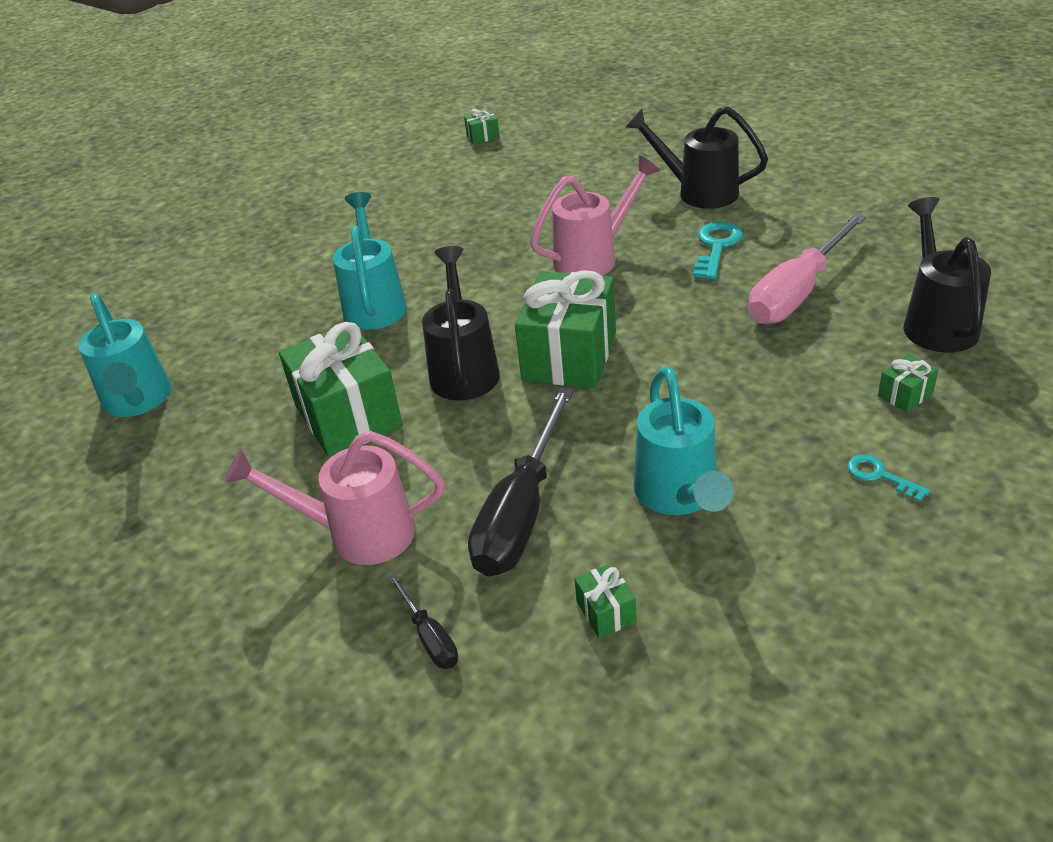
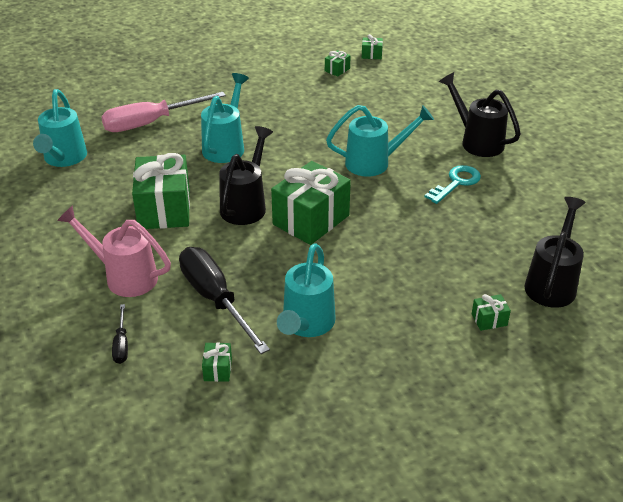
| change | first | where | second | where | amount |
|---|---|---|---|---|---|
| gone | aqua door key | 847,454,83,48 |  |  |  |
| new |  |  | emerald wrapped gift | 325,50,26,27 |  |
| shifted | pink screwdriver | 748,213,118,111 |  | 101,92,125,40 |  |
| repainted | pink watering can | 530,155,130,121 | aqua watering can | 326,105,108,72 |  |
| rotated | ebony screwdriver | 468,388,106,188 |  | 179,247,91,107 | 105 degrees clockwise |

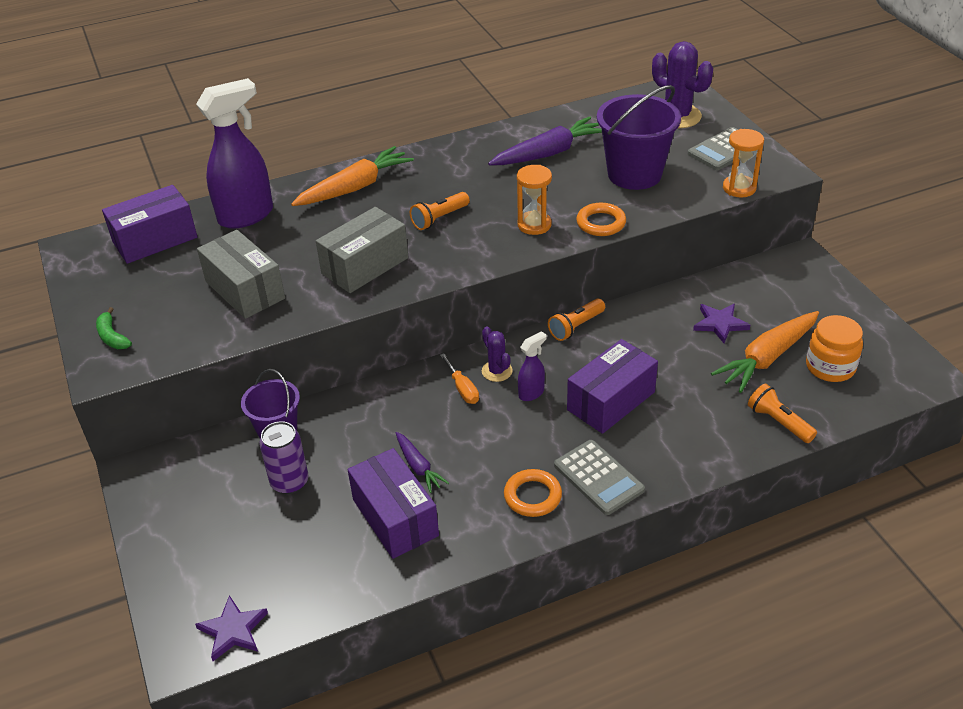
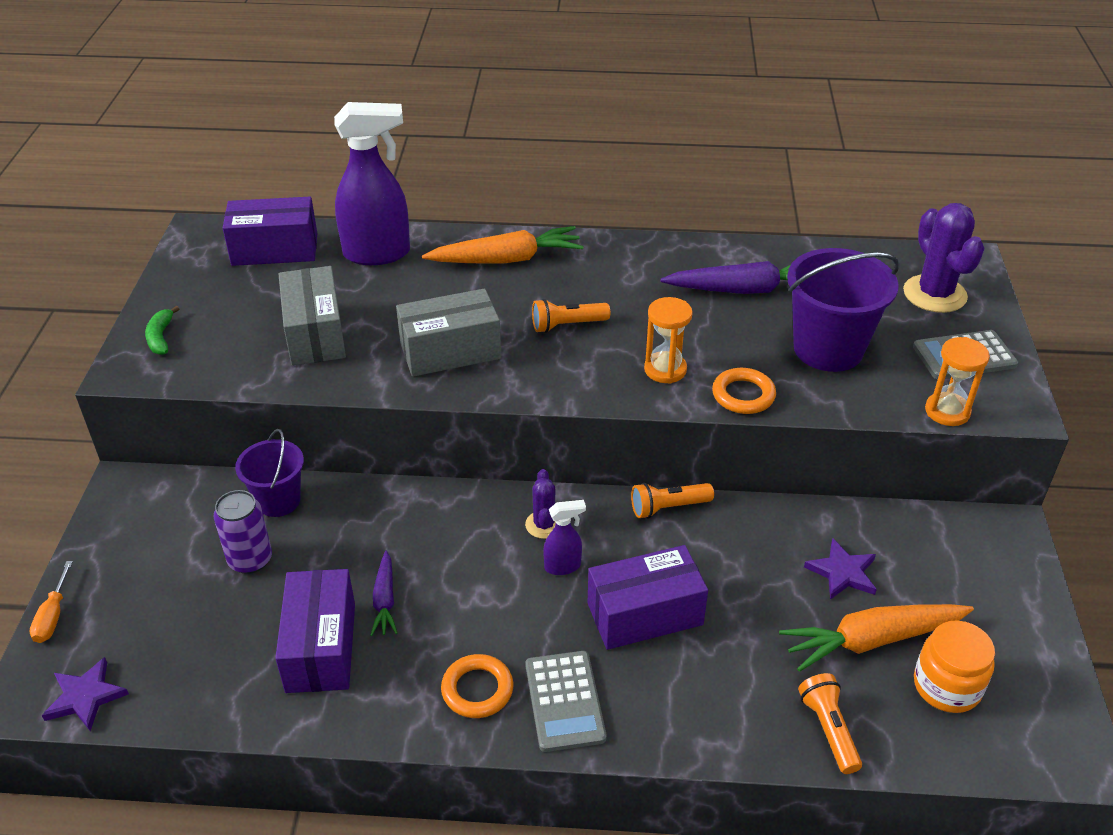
| change | first | where | second | where | amount |
|---|---|---|---|---|---|
| shifted | orange screwdriver | 440,353,39,51 |  | 29,561,44,82 |  |

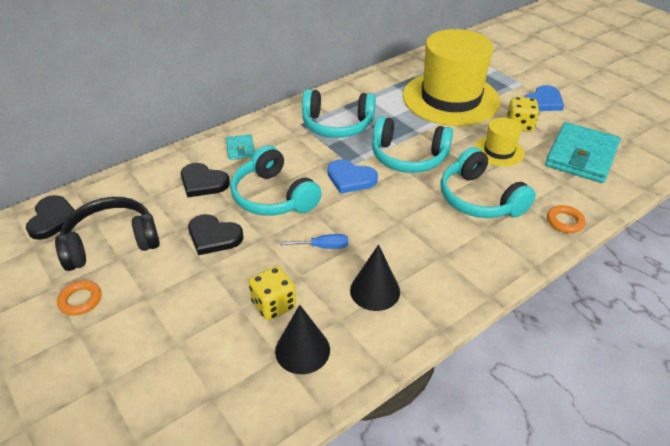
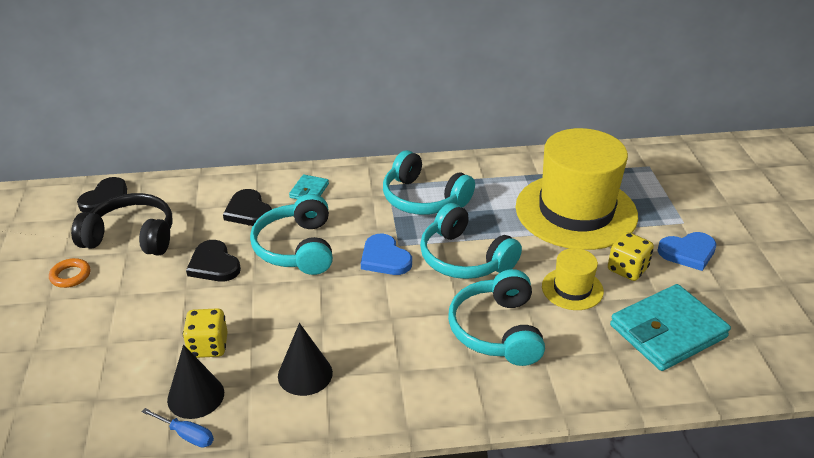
| change | first | where | second | where | amount |
|---|---|---|---|---|---|
| gone | orange ring | 547,205,38,28 |  |  |  |
| shifted | cobalt screwdriver | 280,234,68,15 |  | 142,408,72,40 |  |

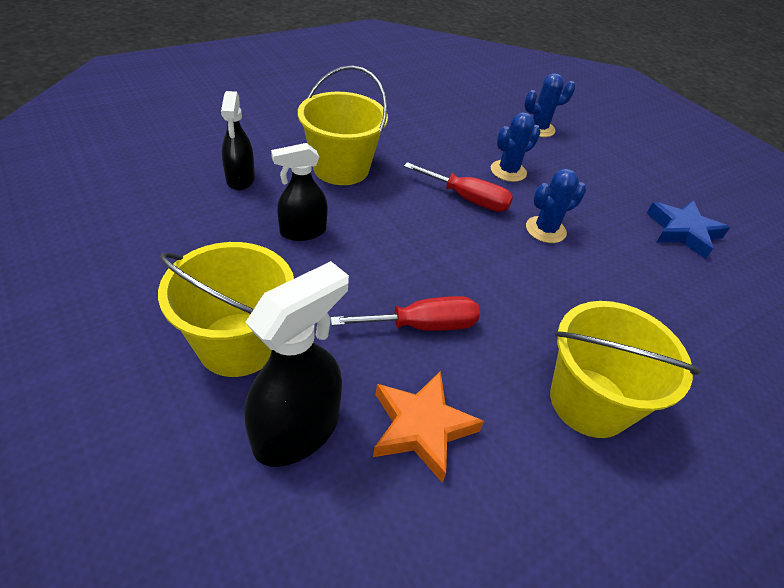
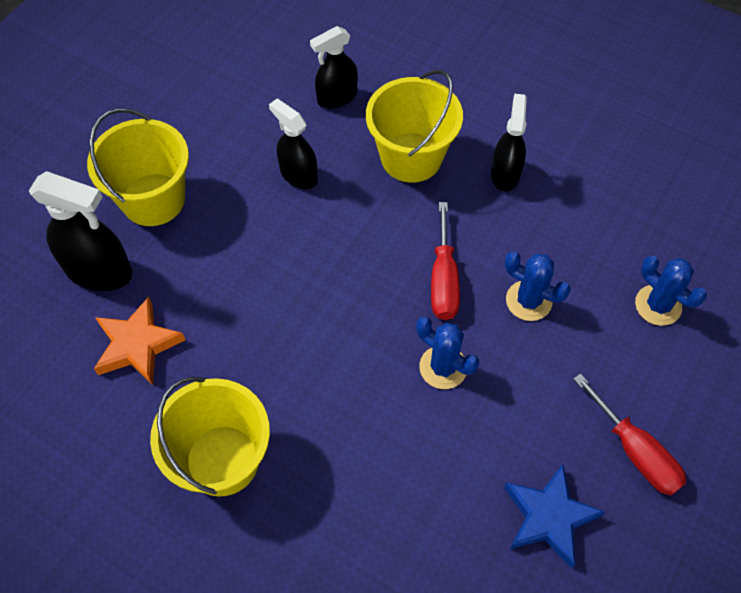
| change | first | where | second | where | amount |
|---|---|---|---|---|---|
| new |  |  | ebony spray cleaner | 491,94,36,98 |  |
| shifted | scarlet screwdriver | 331,296,149,35 |  | 574,373,113,123 |  |

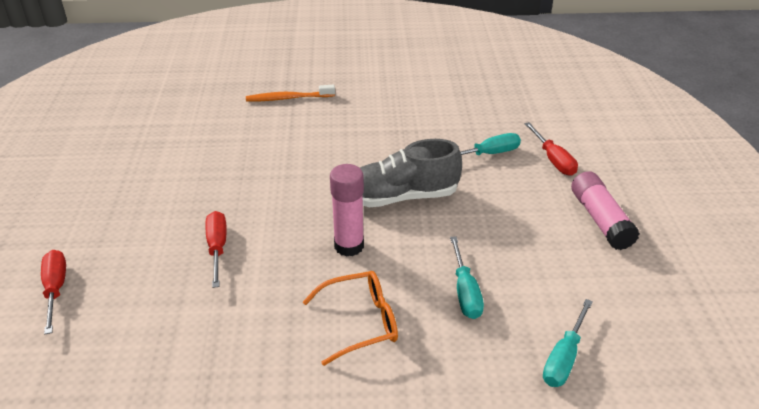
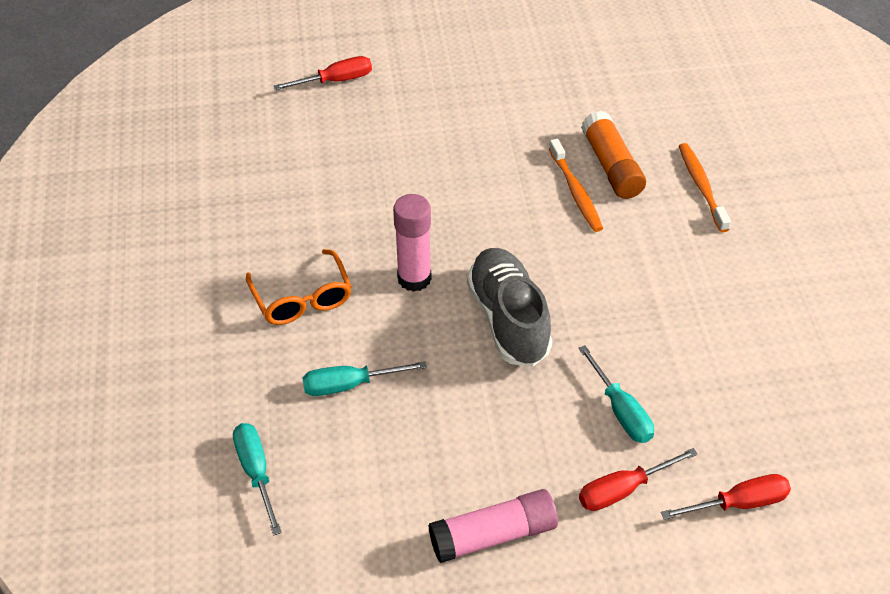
| change | first | where | second | where | amount |
|---|---|---|---|---|---|
| new |  |  | orange toothbrush | 549,139,54,93 |  |
| new |  |  | orange glue | 581,111,65,88 |  |
| shifted | scarlet screwdriver | 206,211,20,77 |  | 661,474,130,46 |  |
| rotated | aqua screwdriver | 543,299,50,88 |  | 233,423,49,112 | 45 degrees clockwise |

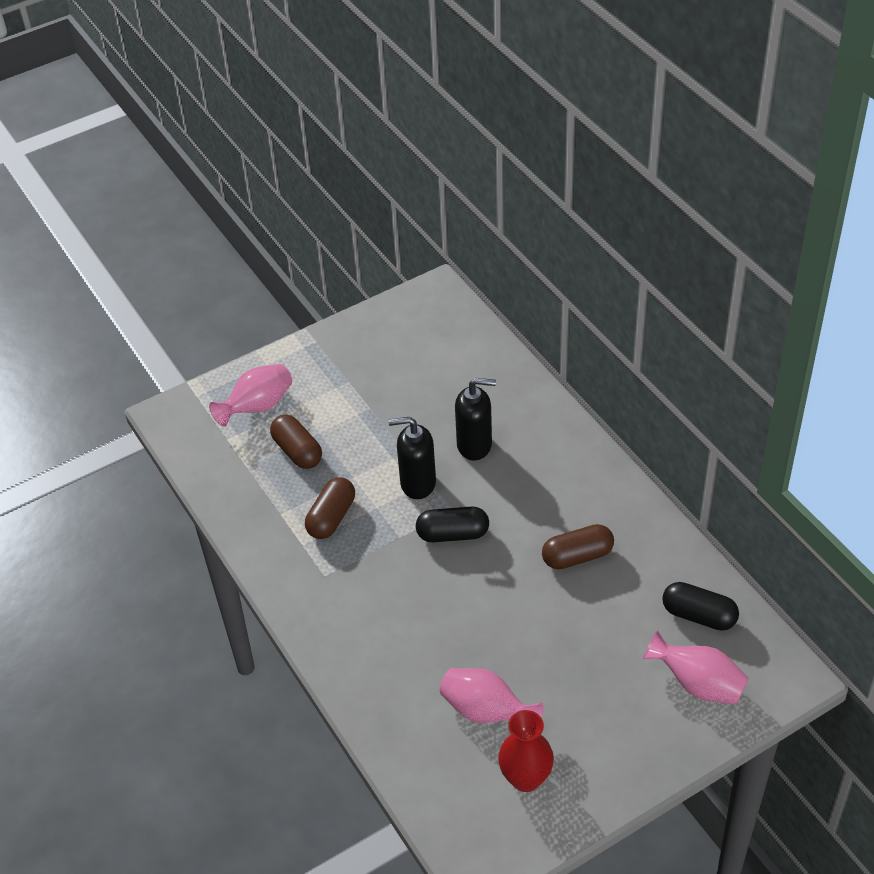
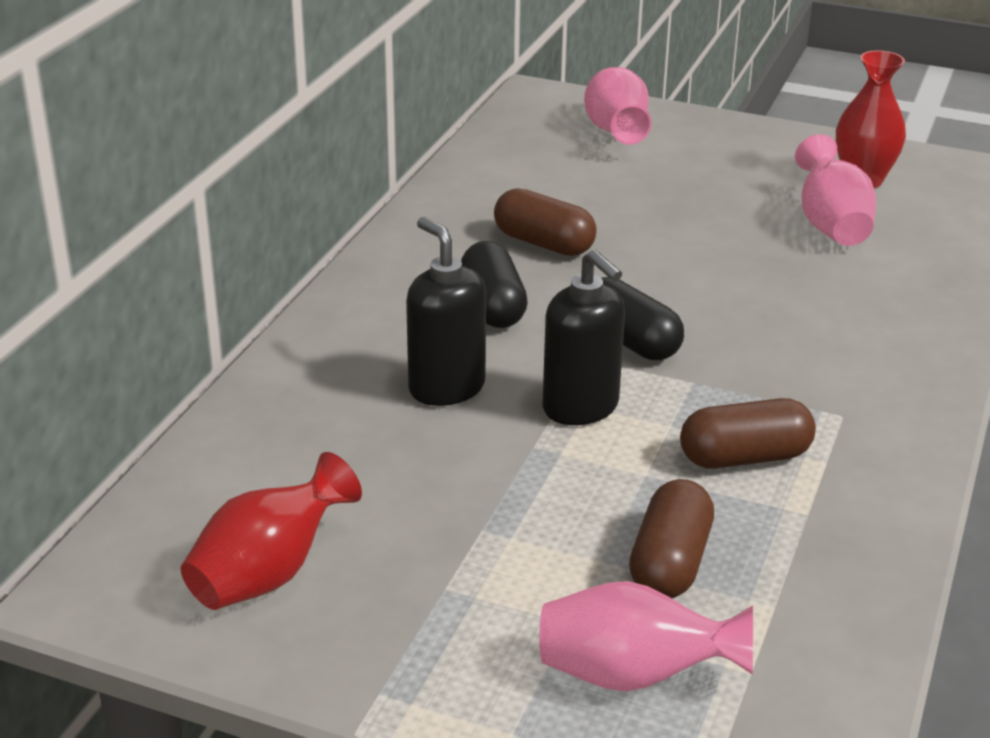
| change | first | where | second | where | amount |
|---|---|---|---|---|---|
| new |  |  | scarlet tall vase | 181,452,181,158 |  |
| shifted | ebony pill | 662,582,77,49 |  | 461,241,67,87 |  |

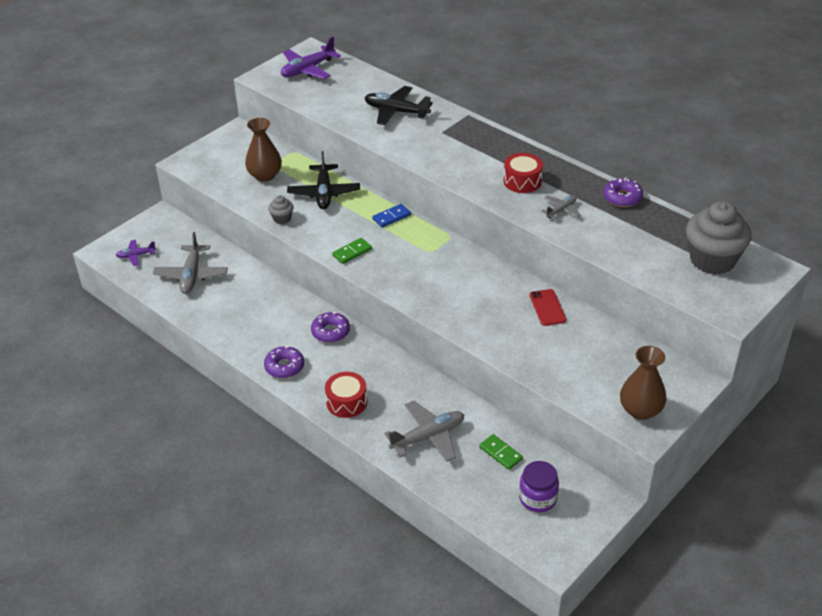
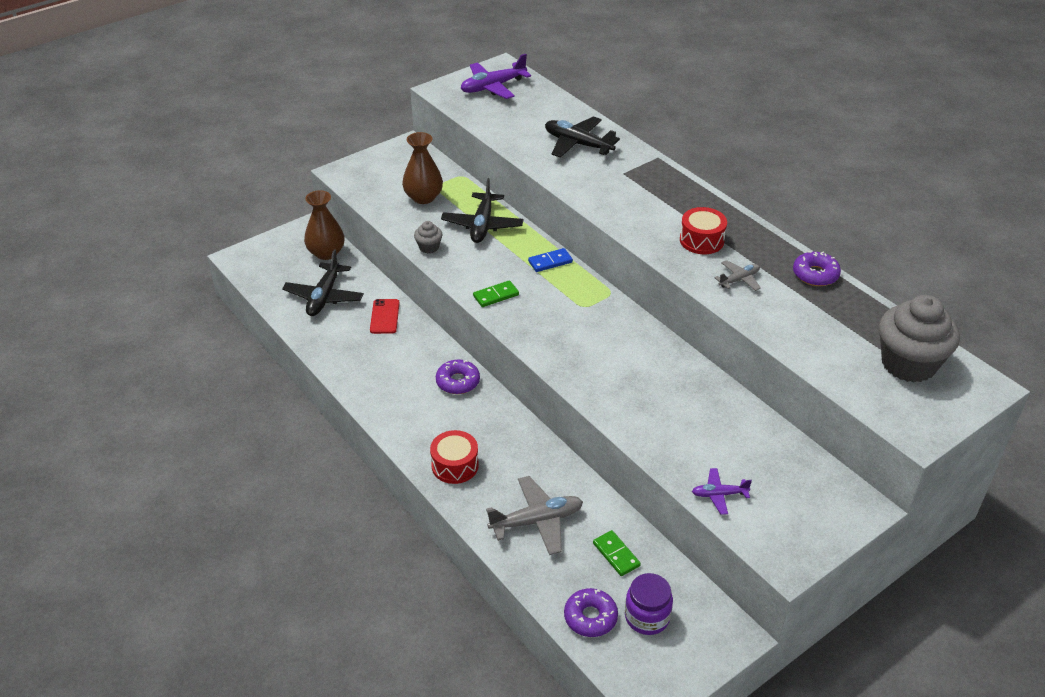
| change | first | where | second | where | amount |
|---|---|---|---|---|---|
| shifted | violet toy plane | 116,240,40,26 |  | 692,468,60,47 |  |
| shifted | violet glazed donut | 264,345,40,33 |  | 564,588,54,49 |  |
| shifted | scarlet mobile phone | 530,289,36,37 |  | 370,299,30,35 |  |
| shifted | brown tall vase | 620,346,47,74 |  | 304,190,40,70 |  |
| repainted | ash-grey toy plane | 153,232,75,62 | ebony toy plane | 282,249,82,67 |  |

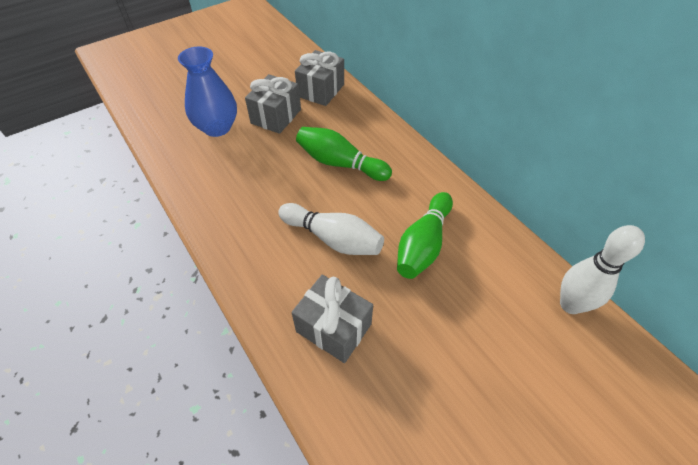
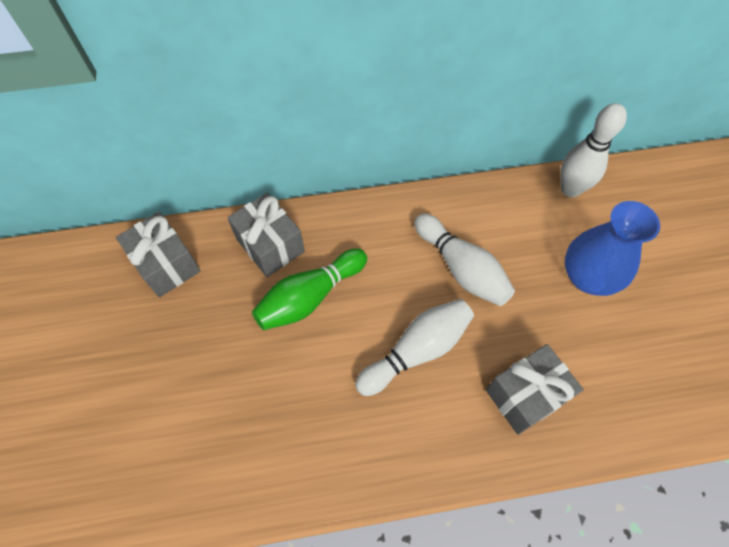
| change | first | where | second | where | amount |
|---|---|---|---|---|---|
| shifted | cobalt tall vase | 178,47,59,90 |  | 565,201,95,95 |  |
| shifted | ash-grey wrapped gift | 245,74,56,60 |  | 227,193,78,84 |  |
| repainted | emerald tenpin | 397,192,56,87 | snow-white tenpin | 414,213,101,93 |  |

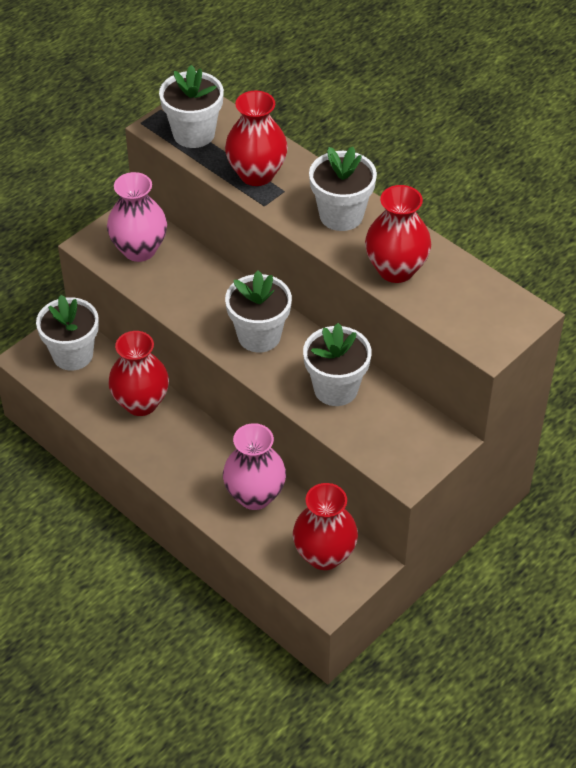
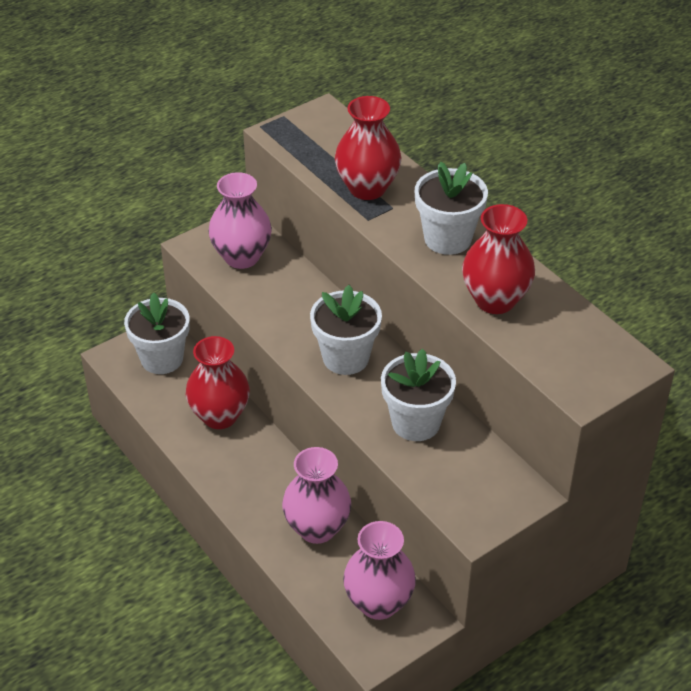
| change | first | where | second | where | amount |
|---|---|---|---|---|---|
| gone | snow-white plant pot | 159,65,65,83 |  |  |  |
| repainted | scarlet tall vase | 293,483,65,87 | pink tall vase | 343,521,73,99 |  |

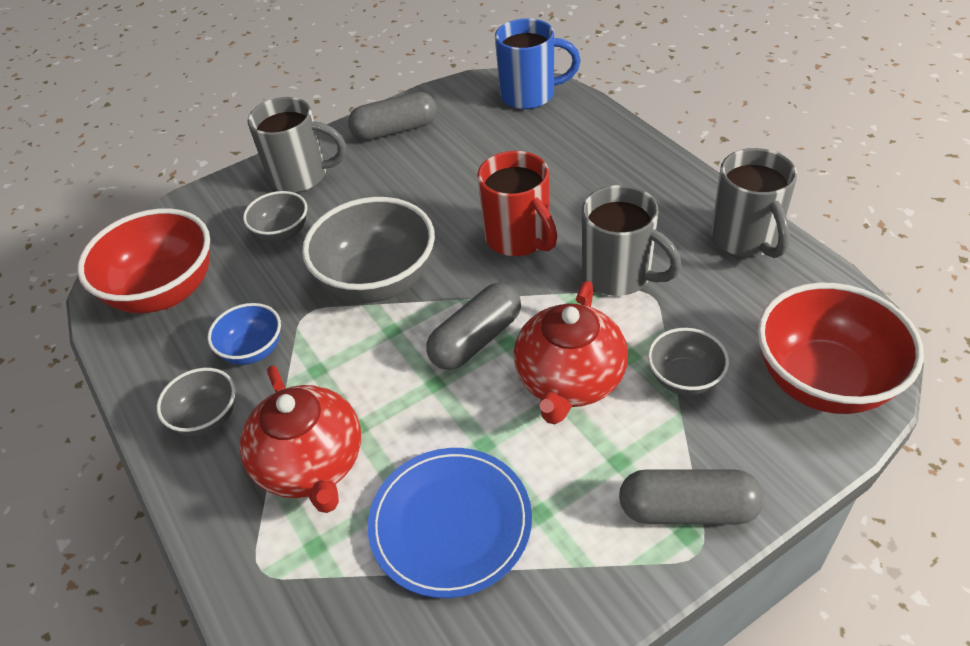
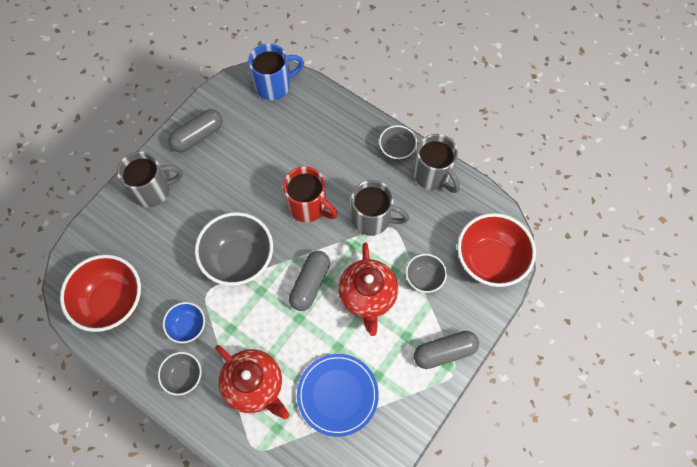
| change | first | where | second | where | amount |
|---|---|---|---|---|---|
| shifted | ash-grey bowl | 243,191,64,51 |  | 379,125,38,35 |  |

